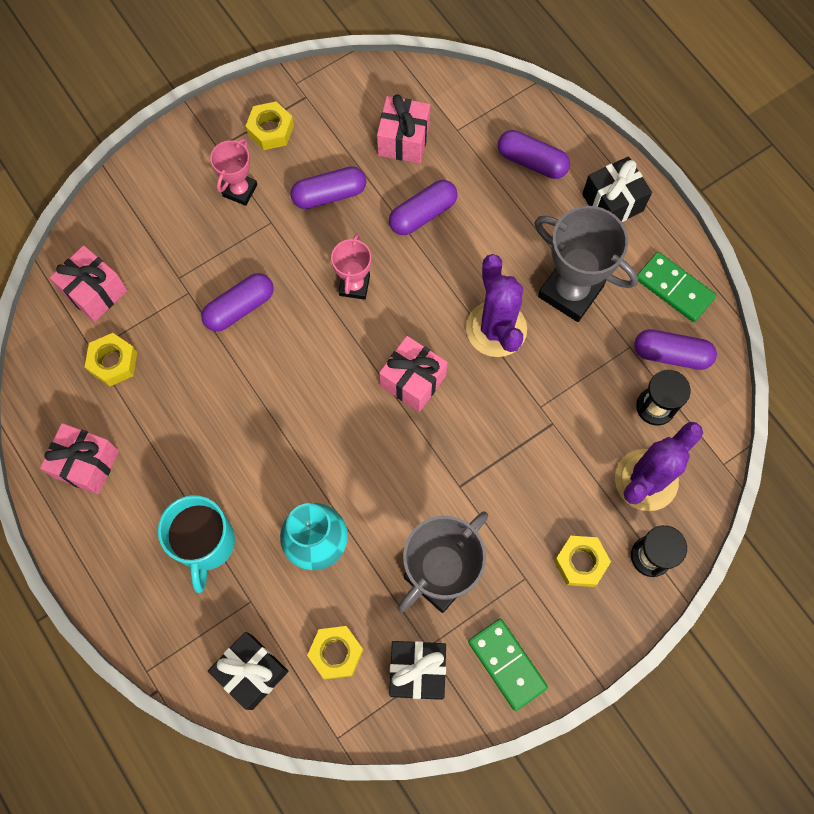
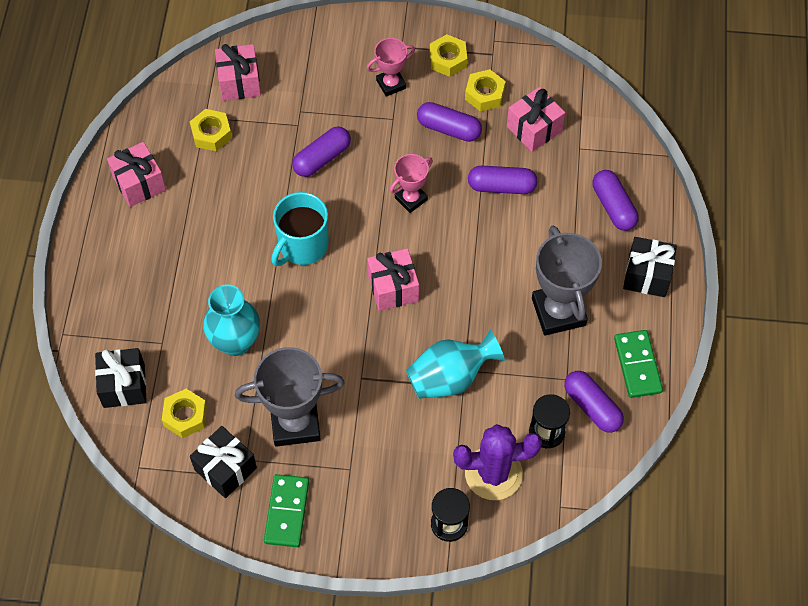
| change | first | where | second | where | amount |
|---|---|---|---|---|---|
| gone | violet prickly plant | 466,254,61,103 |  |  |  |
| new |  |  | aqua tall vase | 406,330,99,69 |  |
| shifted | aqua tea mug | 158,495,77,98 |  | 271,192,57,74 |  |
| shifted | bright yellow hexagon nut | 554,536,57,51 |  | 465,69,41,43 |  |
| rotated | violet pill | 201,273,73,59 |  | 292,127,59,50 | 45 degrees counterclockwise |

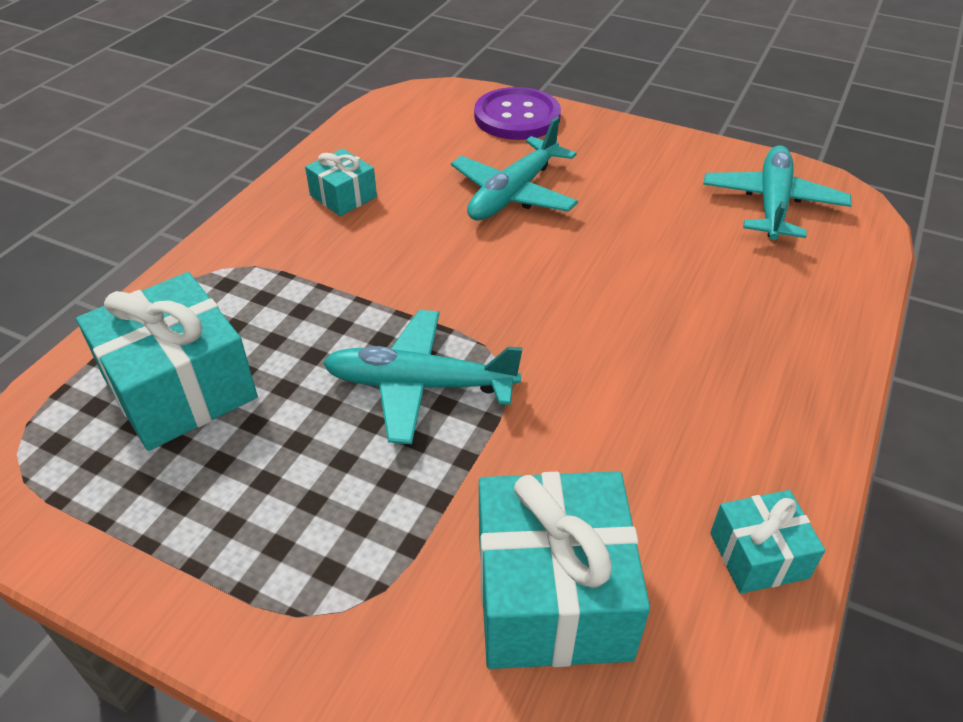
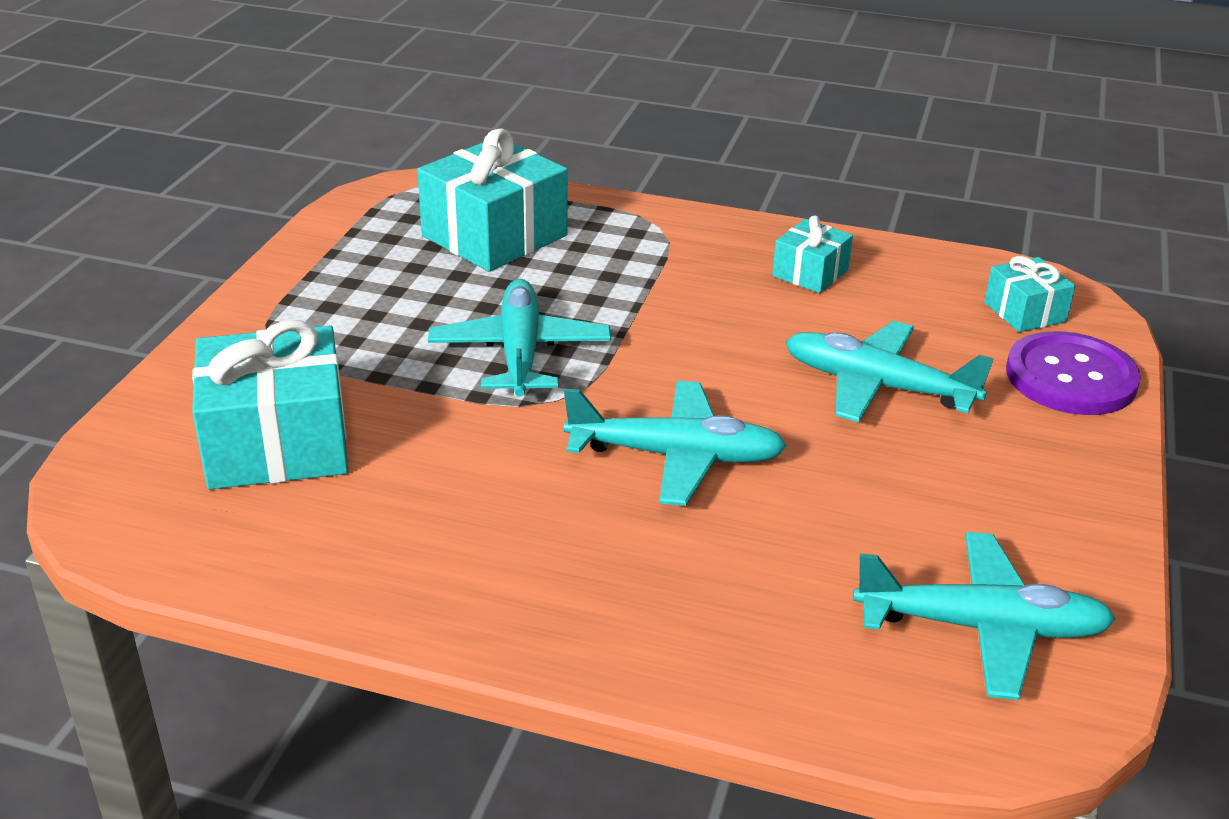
| change | first | where | second | where | amount |
|---|---|---|---|---|---|
| new |  |  | aqua toy plane | 564,381,223,125 |  |
| shifted | aqua wrapped gift | 710,490,115,104 |  | 984,256,92,76 |  |

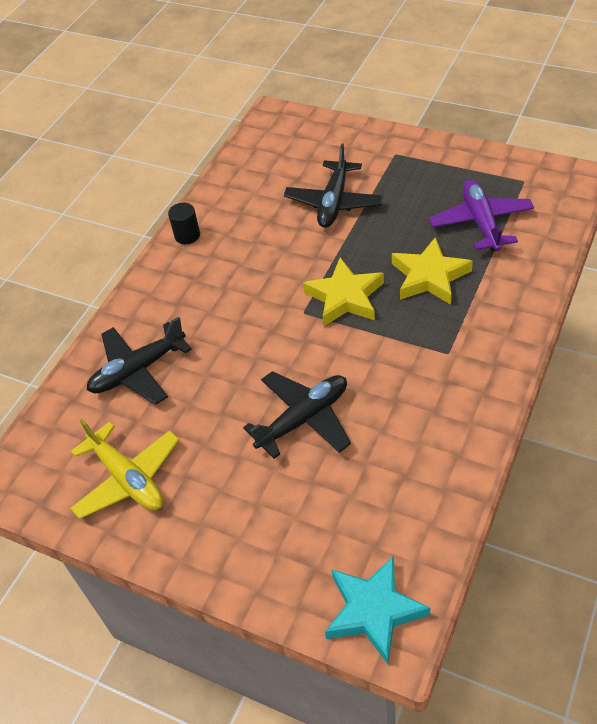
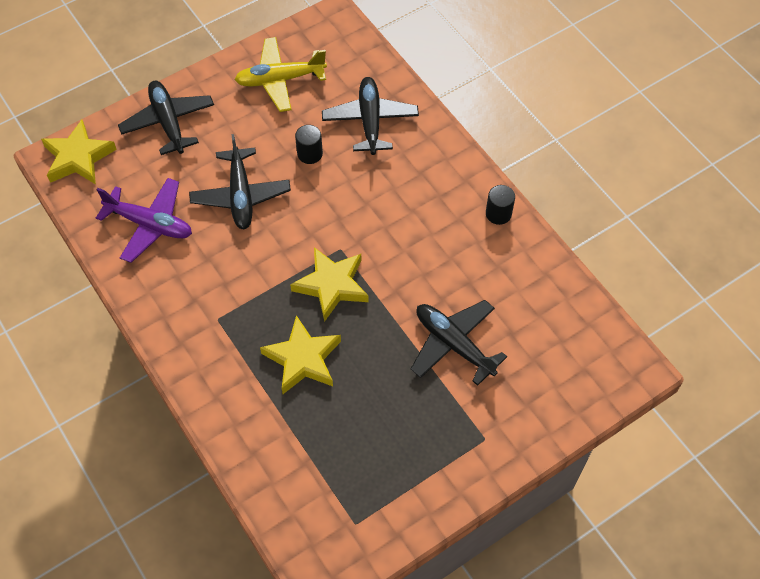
| change | first | where | second | where | amount |
|---|---|---|---|---|---|
| new |  |  | ebony toy plane | 118,80,96,75 |  |
| new |  |  | ebony cylinder | 295,125,28,39 |  |
| shifted | violet toy plane | 429,179,105,73 |  | 96,178,96,85 |  |
| repainted | aqua star shape | 325,556,105,108 | bright yellow star shape | 41,120,76,64 |  |

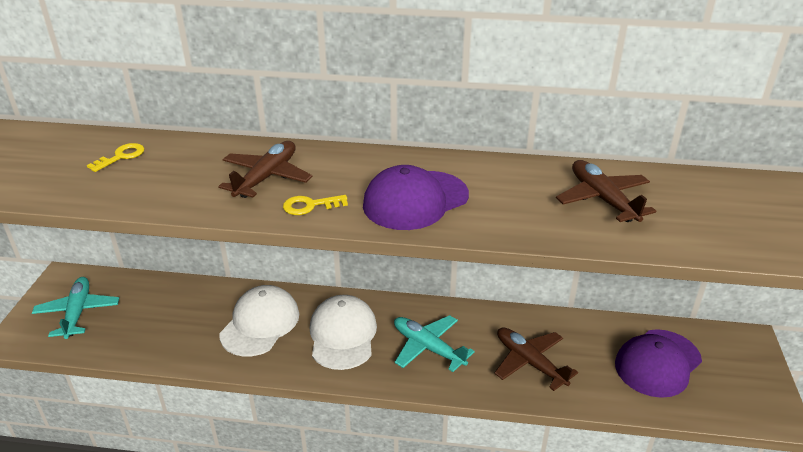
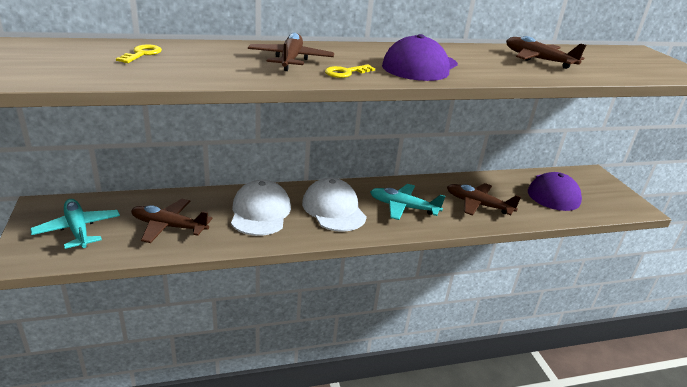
| change | first | where | second | where | amount |
|---|---|---|---|---|---|
| new |  |  | brown toy plane | 131,199,81,44 |  |

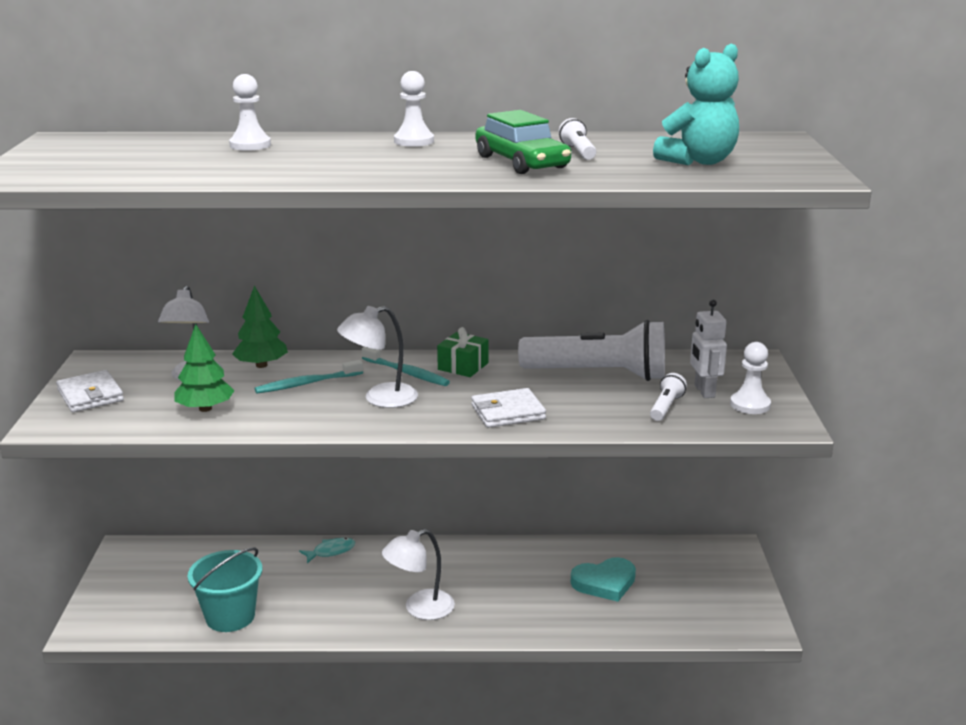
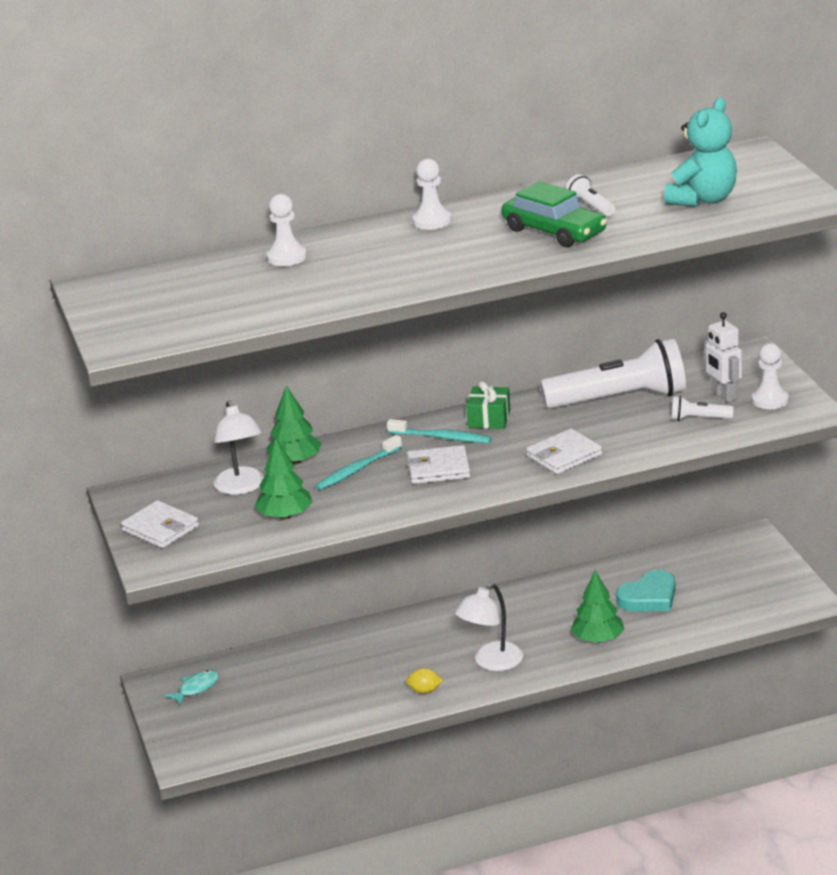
| change | first | where | second | where | amount |
|---|---|---|---|---|---|
| gone | aqua sand bucket | 188,547,74,85 |  |  |  |
| new |  |  | bright yellow toy lemon | 406,668,37,26 |  |
| new |  |  | emerald toy tree | 571,571,53,72 |  |
| shifted | aqua fish figure | 299,538,56,25 |  | 164,670,55,35 |  |
| swapped | snow-white lamp | 337,306,81,102 | snow-white card wallet | 407,445,63,39 |  |
| rotated | snow-white flashlight | 650,373,37,48 |  | 672,396,62,25 | 90 degrees counterclockwise |

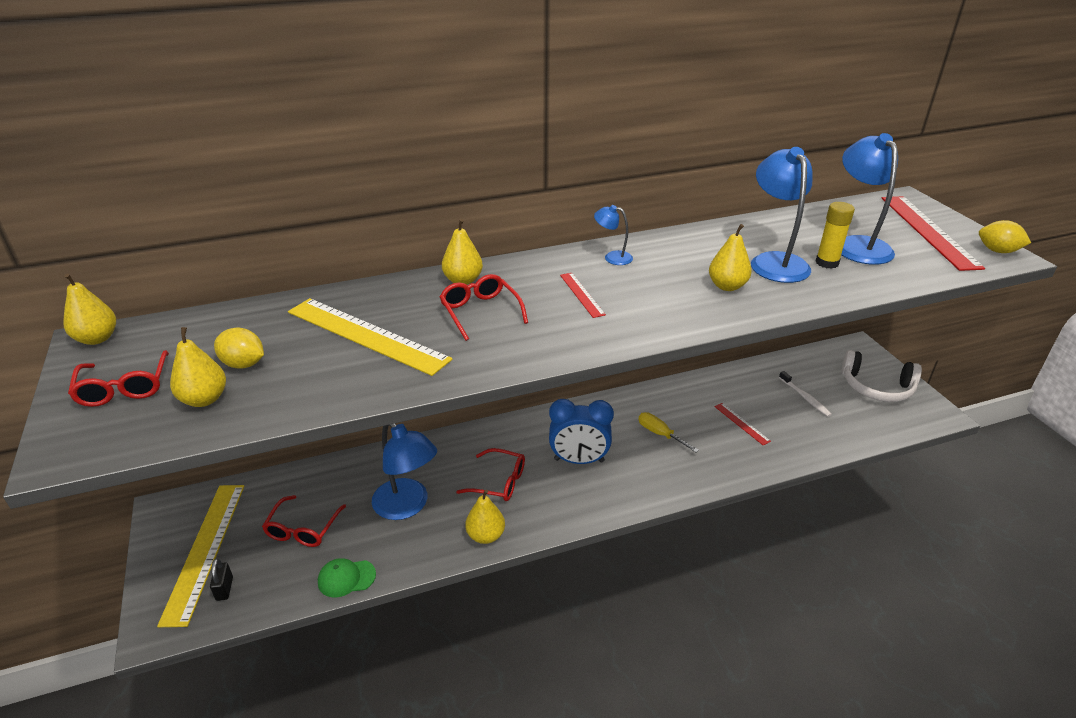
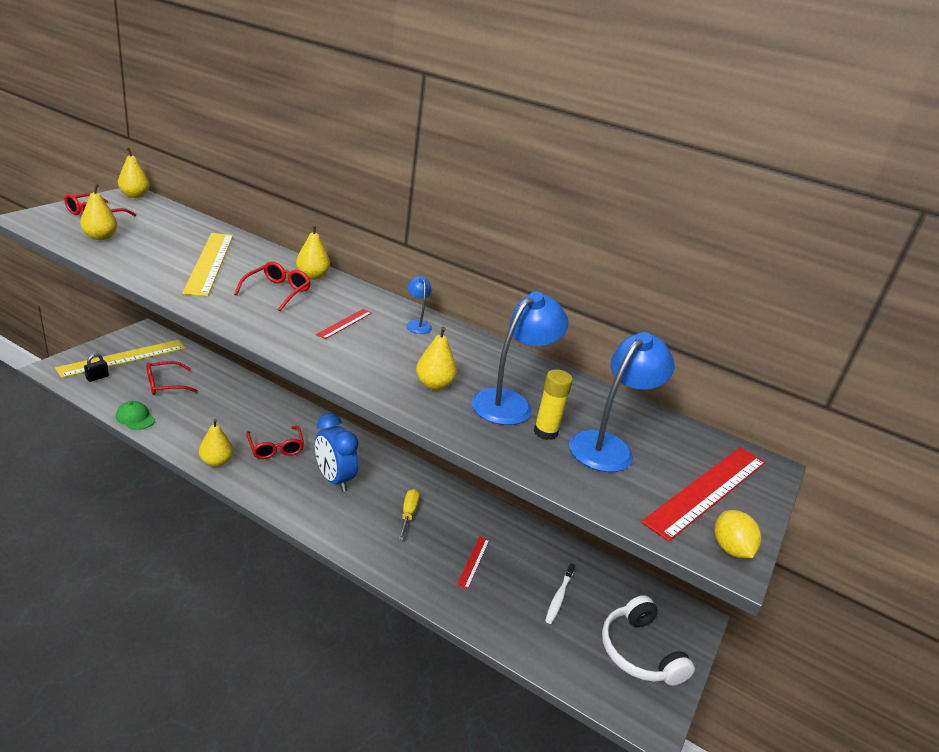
| change | first | where | second | where | amount |
|---|---|---|---|---|---|
| gone | bright yellow toy lemon | 214,328,50,41 |  |  |  |
| gone | cobalt lamp | 372,423,65,97 |  |  |  |

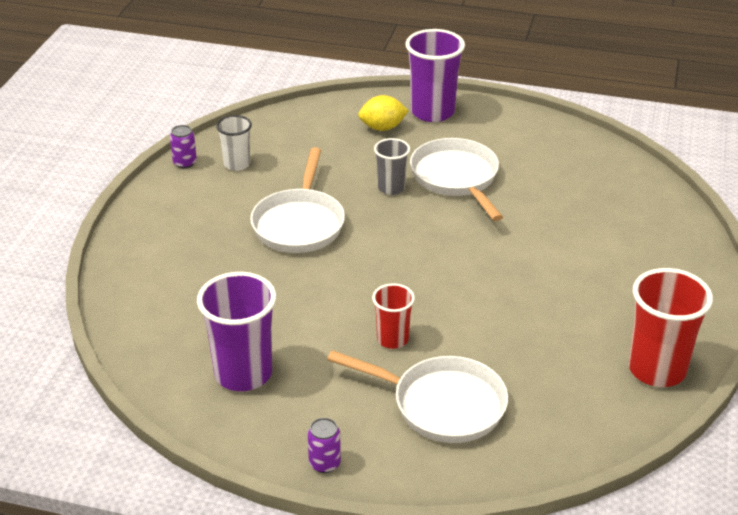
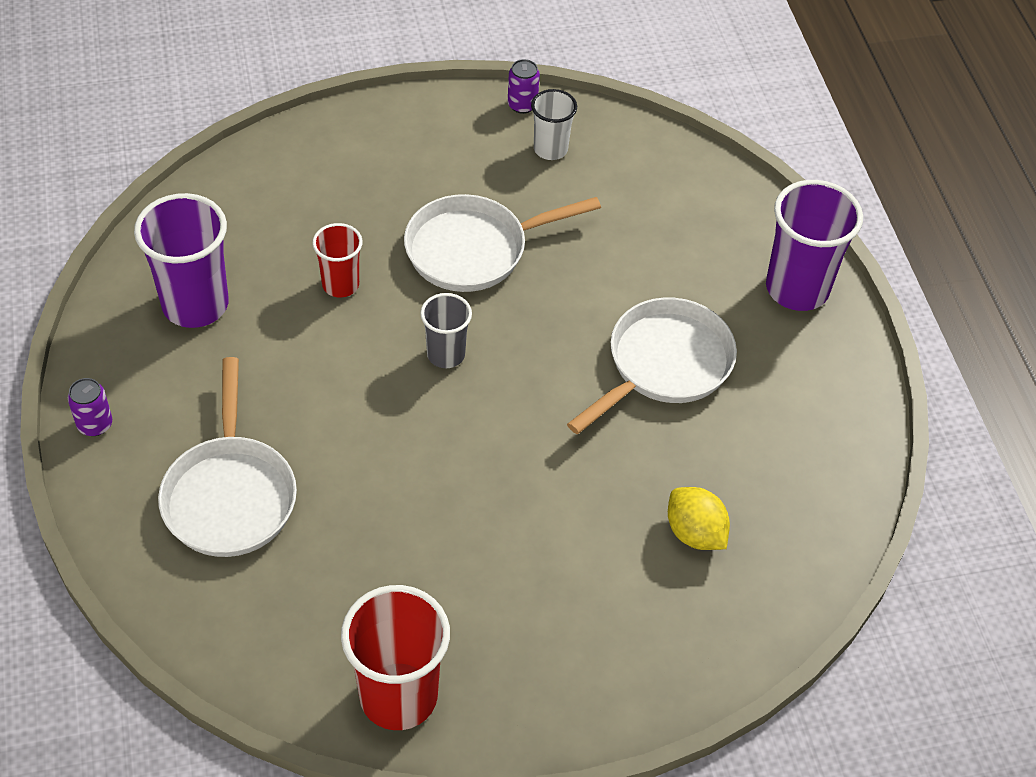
| change | first | where | second | where | amount |
|---|---|---|---|---|---|
| shifted | bright yellow toy lemon | 358,95,51,36 |  | 668,487,62,63 |  |
| shifted | scarlet beaker | 372,283,43,66 |  | 312,223,51,74 |  |
| shifted | ash-grey beaker | 374,138,36,57 |  | 420,293,52,75 |  |

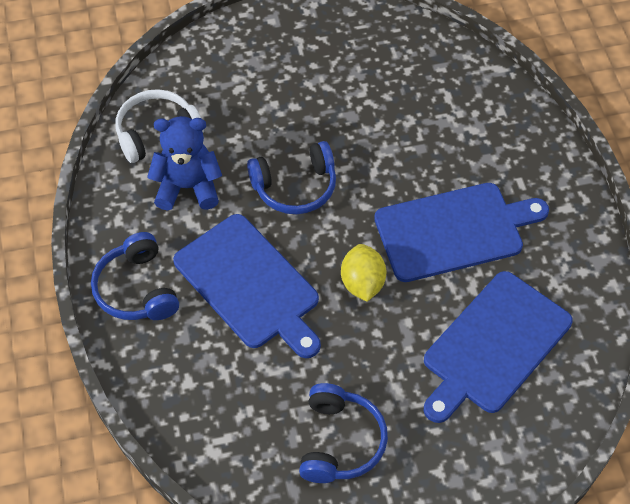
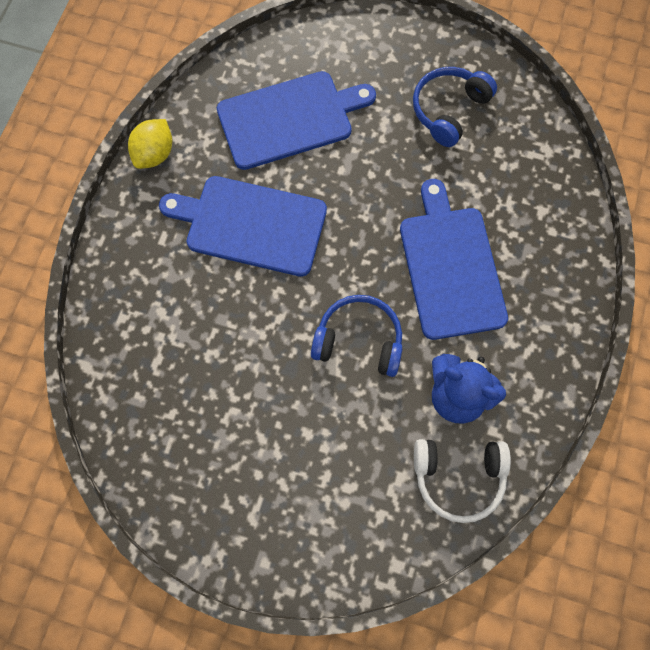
| change | first | where | second | where | amount |
|---|---|---|---|---|---|
| gone | cobalt over-ear headphones | 91,232,88,88 |  |  |  |
| shifted | bright yellow toy lemon | 341,244,45,58 |  | 128,119,44,50 |  |

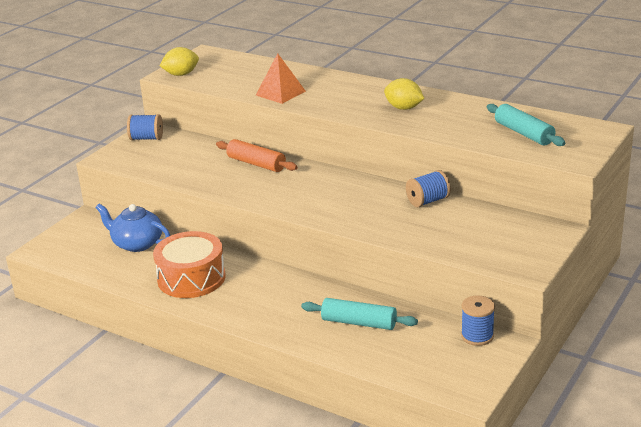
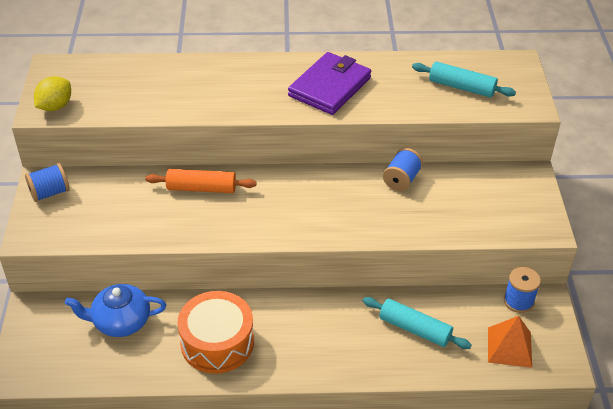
| change | first | where | second | where | amount |
|---|---|---|---|---|---|
| shifted | orange pyramid | 256,53,50,51 |  | 488,316,44,52 |  |
| swapped | bright yellow toy lemon | 384,78,40,32 | violet card wallet | 288,52,83,63 |  |
| rotated | aqua rolling pin | 301,298,117,32 |  | 363,297,109,52 | 45 degrees clockwise |

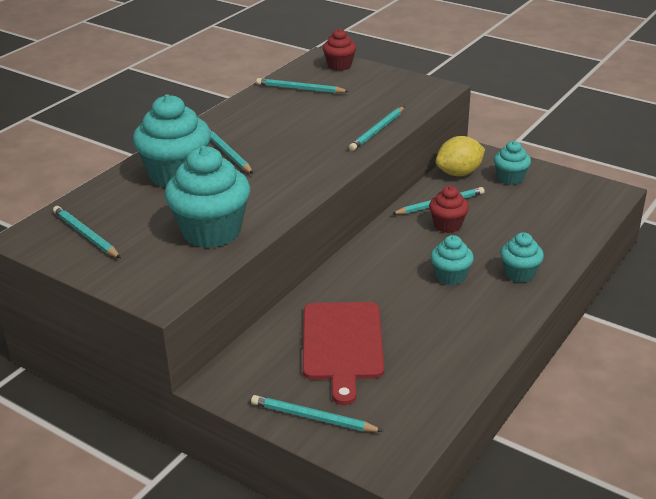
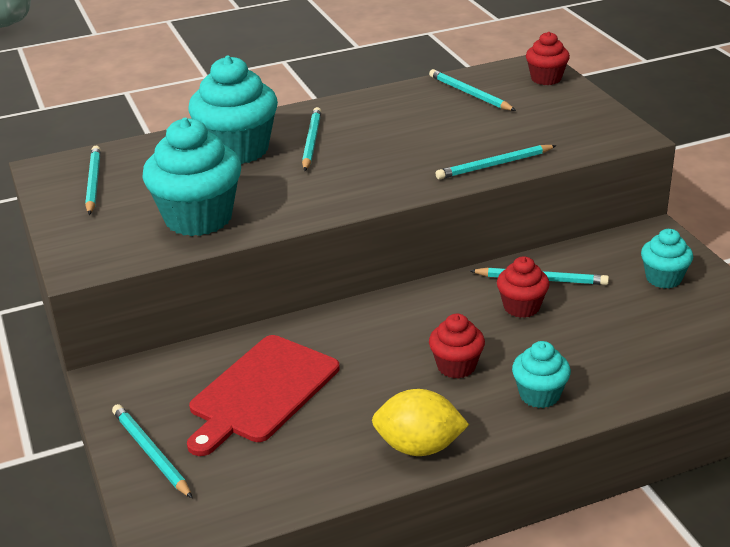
| change | first | where | second | where | amount |
|---|---|---|---|---|---|
| shifted | bright yellow toy lemon | 436,136,49,40 |  | 372,389,97,67 |  |
| repainted | aqua cupcake | 430,235,44,50 | scarlet cupcake | 429,314,56,65 |  |

